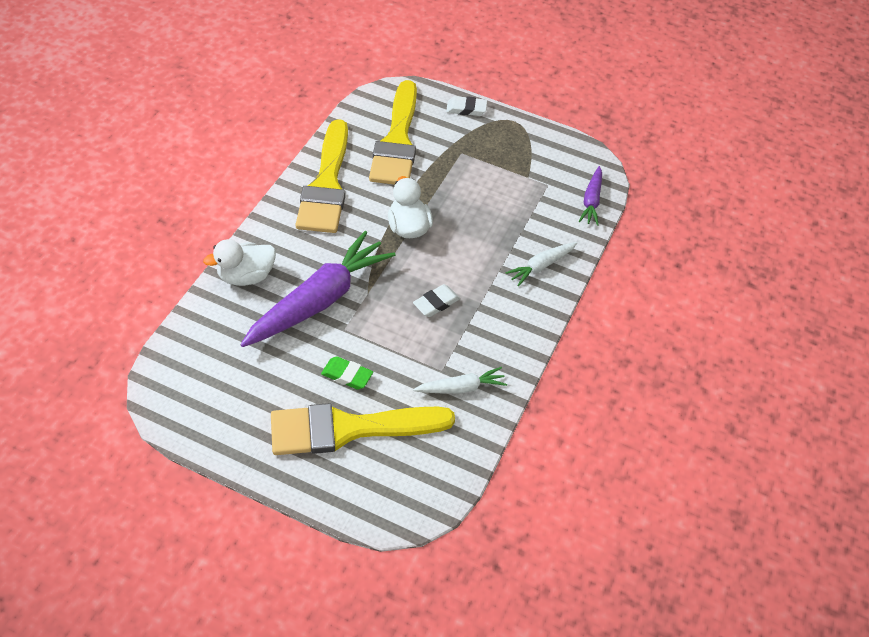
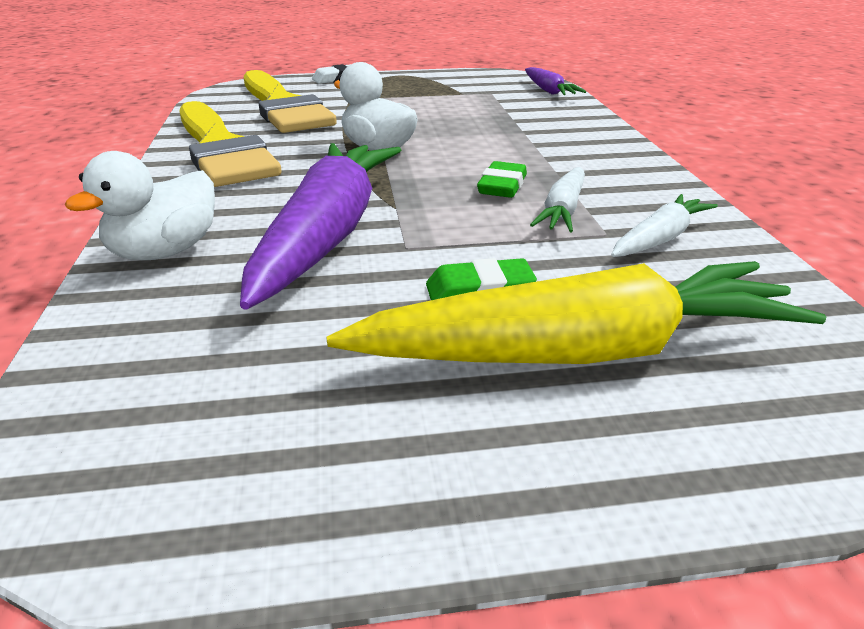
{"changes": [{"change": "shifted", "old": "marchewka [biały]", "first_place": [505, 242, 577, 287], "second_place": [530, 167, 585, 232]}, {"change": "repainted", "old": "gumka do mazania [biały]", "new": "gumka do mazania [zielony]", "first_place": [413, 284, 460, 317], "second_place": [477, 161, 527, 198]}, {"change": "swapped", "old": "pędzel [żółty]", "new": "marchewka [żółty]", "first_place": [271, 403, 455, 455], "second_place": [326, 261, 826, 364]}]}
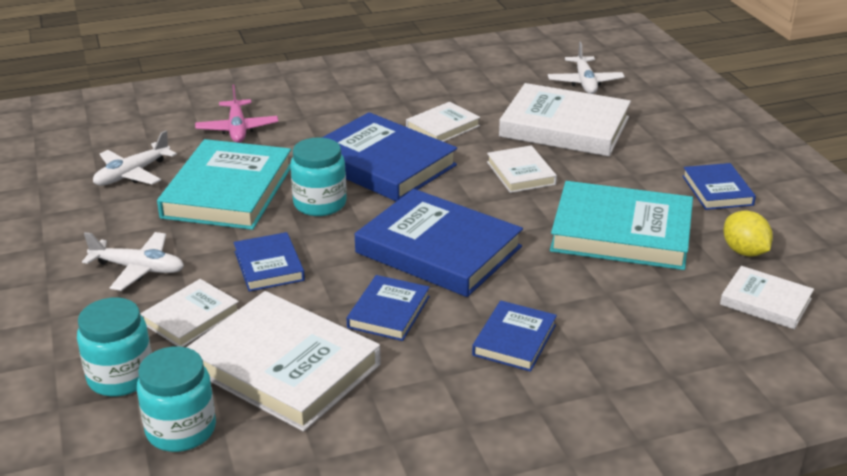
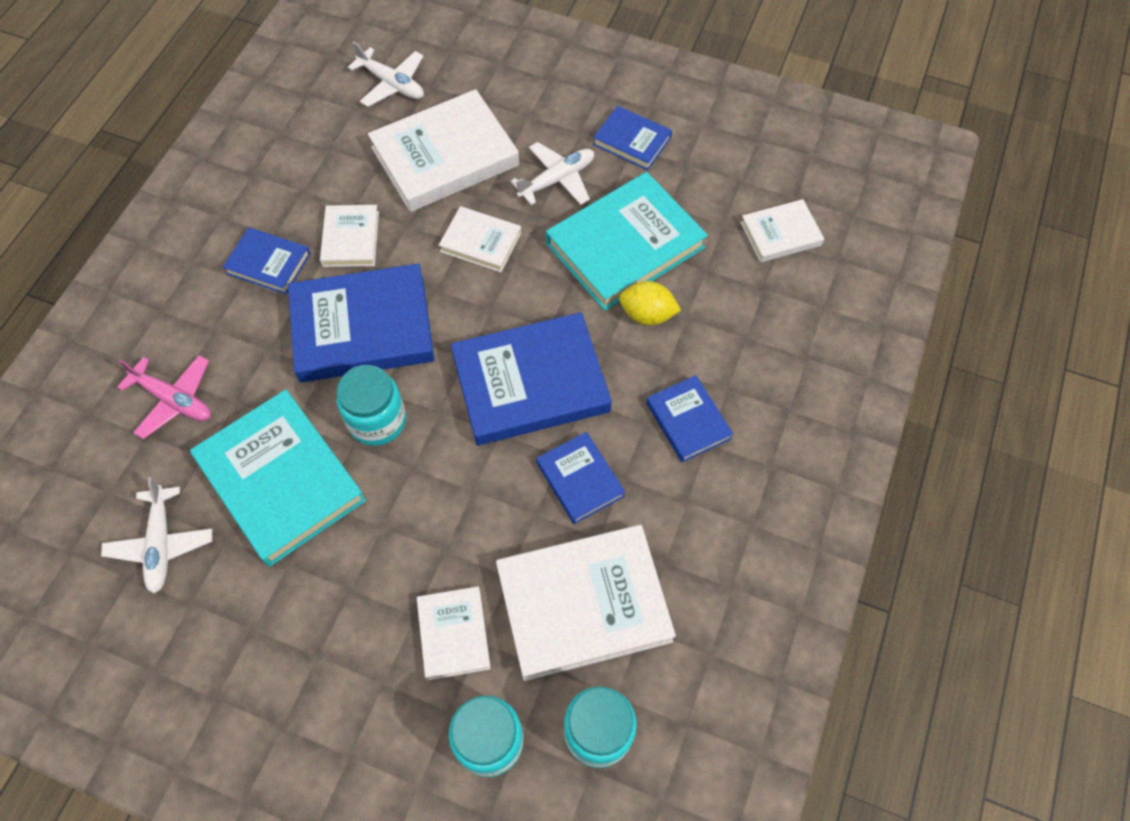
{"changes": [{"change": "shifted", "old": "cytryna [żółty]", "first_place": [723, 210, 773, 257], "second_place": [619, 281, 681, 325]}, {"change": "shifted", "old": "samolot [biały]", "first_place": [82, 232, 184, 291], "second_place": [511, 142, 594, 205]}, {"change": "shifted", "old": "książka [niebieski]", "first_place": [234, 232, 305, 292], "second_place": [222, 227, 311, 294]}]}
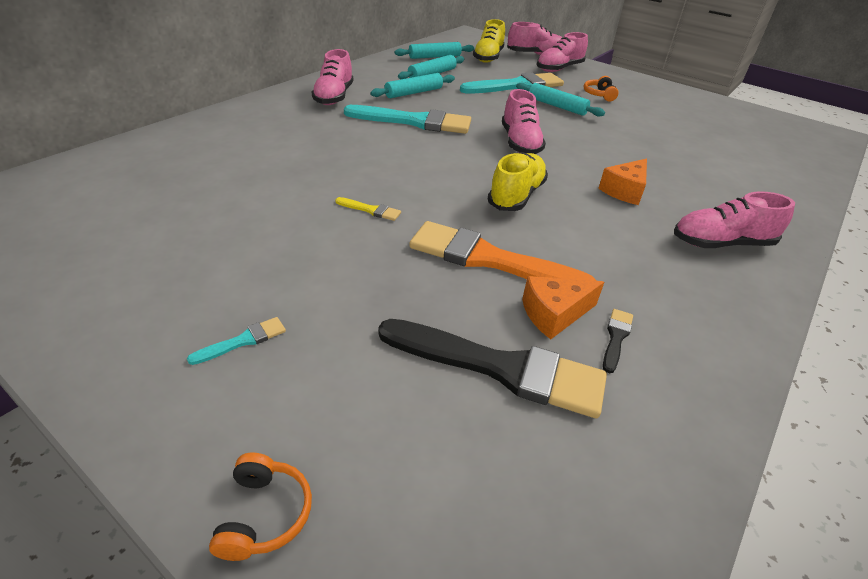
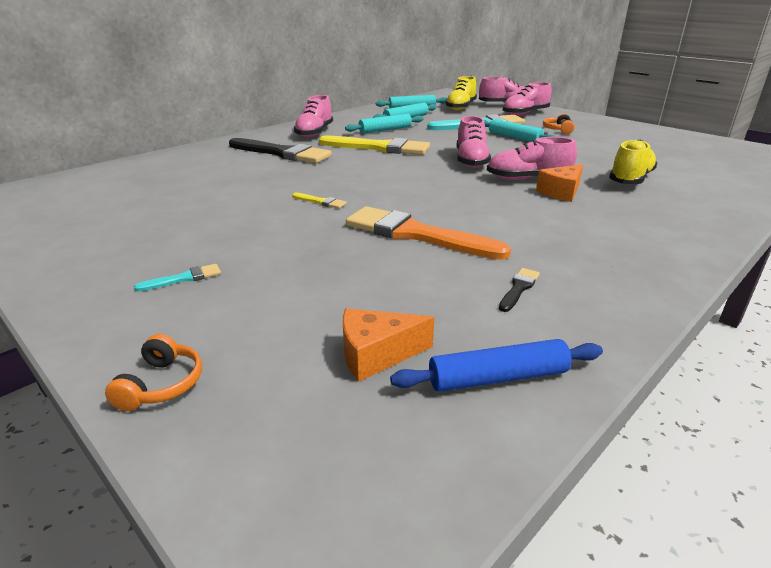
{"changes": [{"change": "repainted", "old": "pędzel [turkusowy]", "new": "pędzel [żółty]", "first_place": [344, 105, 471, 134], "second_place": [319, 136, 430, 155]}, {"change": "shifted", "old": "but [żółty]", "first_place": [488, 152, 548, 211], "second_place": [609, 140, 657, 184]}, {"change": "shifted", "old": "but [różowy]", "first_place": [674, 191, 795, 248], "second_place": [487, 137, 577, 180]}, {"change": "shifted", "old": "ser [pomarańczowy]", "first_place": [522, 276, 604, 339], "second_place": [343, 308, 435, 382]}, {"change": "shifted", "old": "pędzel [czarny]", "first_place": [378, 319, 607, 418], "second_place": [229, 138, 332, 163]}, {"change": "new", "new": "wałek do ciasta [niebieski]", "second_place": [390, 339, 603, 392]}]}
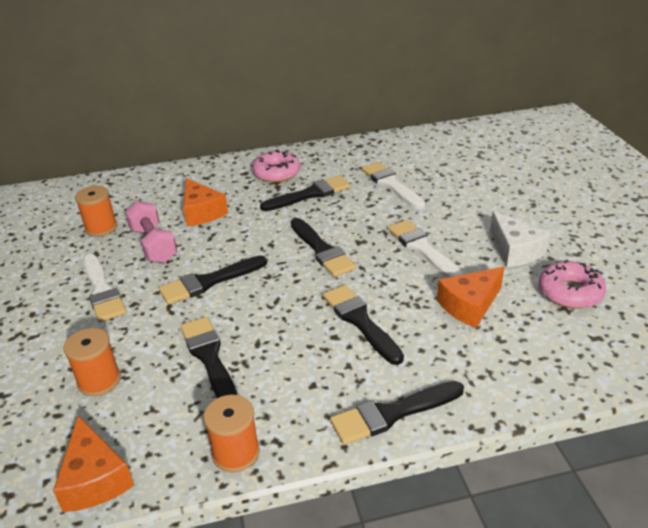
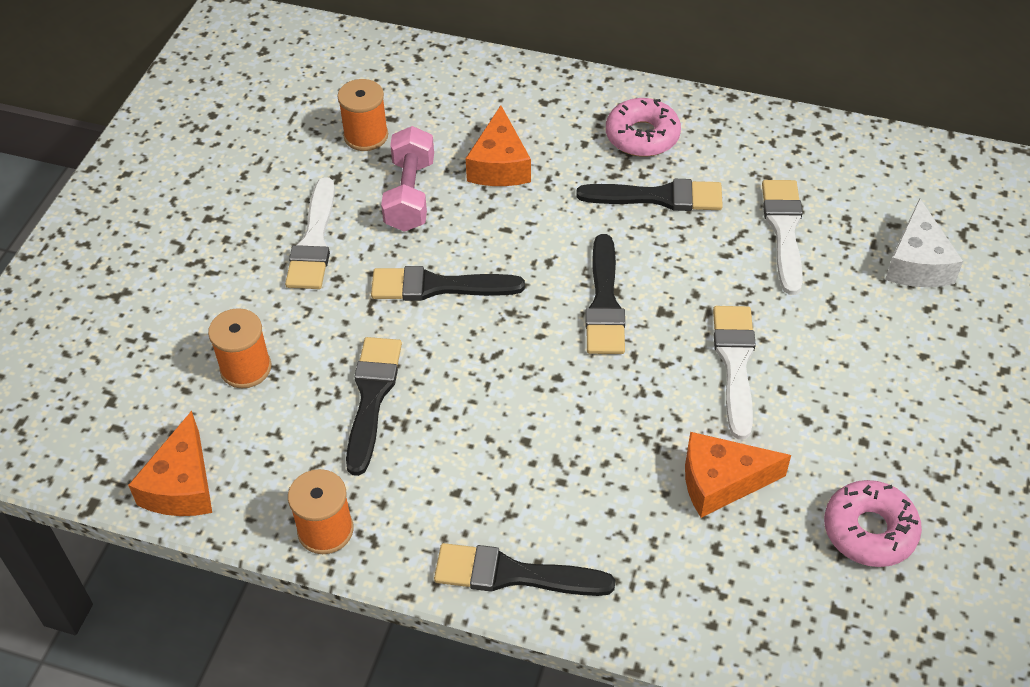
{"changes": [{"change": "shifted", "old": "ser [biały]", "first_place": [490, 211, 550, 267], "second_place": [885, 198, 963, 287]}, {"change": "gone", "old": "pędzel [czarny]", "first_place": [323, 285, 404, 365]}]}
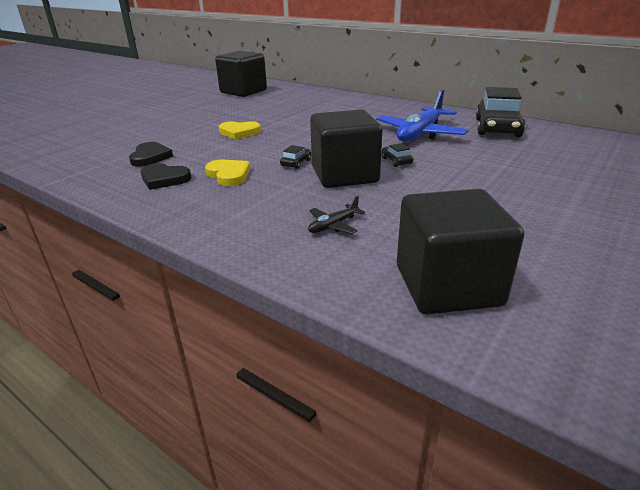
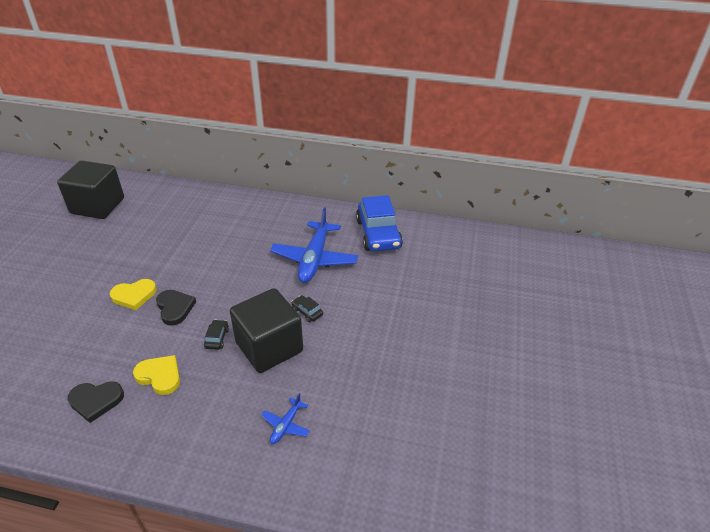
{"changes": [{"change": "repainted", "old": "samochód [czarny]", "new": "samochód [niebieski]", "first_place": [476, 87, 525, 137], "second_place": [356, 195, 403, 251]}, {"change": "shifted", "old": "serce [czarny]", "first_place": [129, 142, 173, 167], "second_place": [156, 290, 196, 326]}, {"change": "gone", "old": "sześcian [czarny]", "first_place": [397, 189, 524, 314]}, {"change": "repainted", "old": "samolot [czarny]", "new": "samolot [niebieski]", "first_place": [308, 196, 365, 234], "second_place": [261, 393, 310, 444]}]}
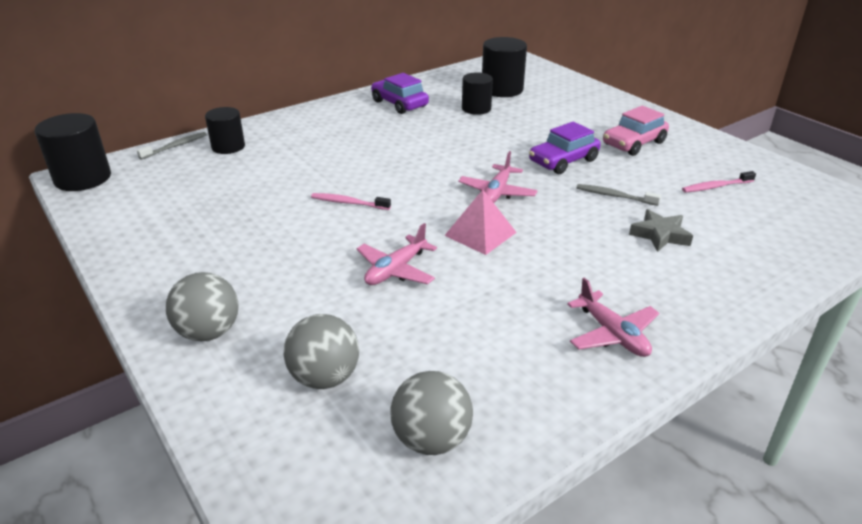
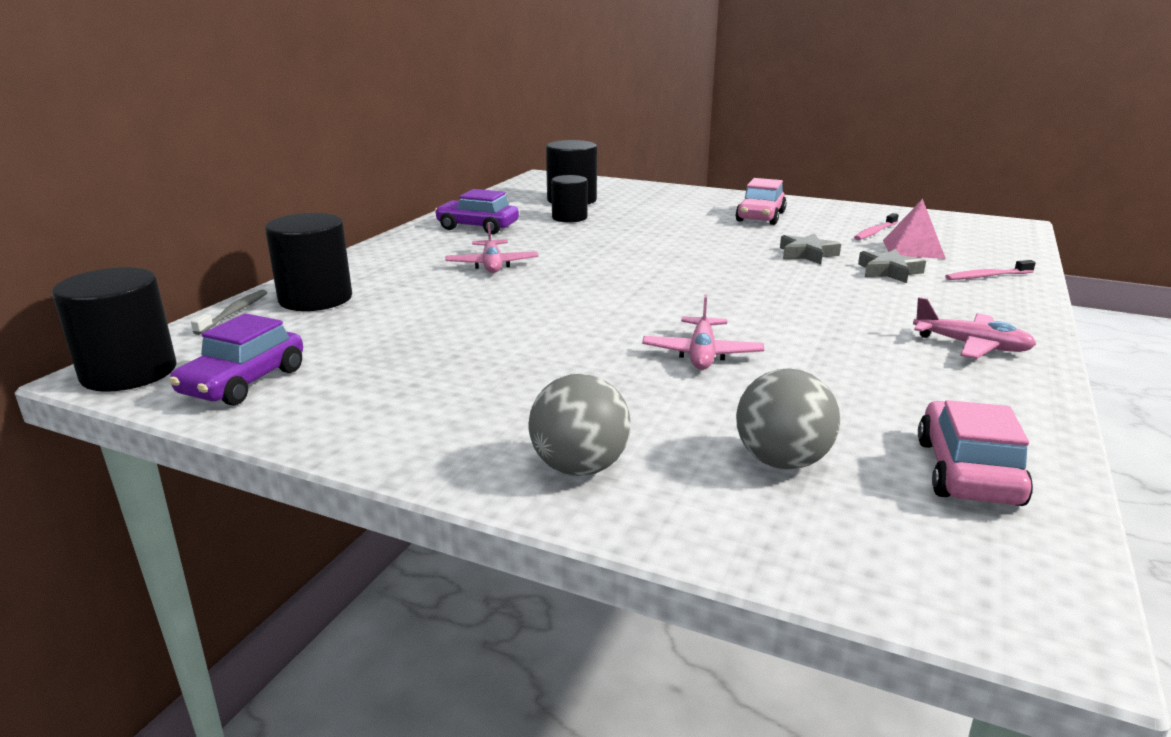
{"changes": [{"change": "scaled", "old": "walec [czarny]", "first_place": [205, 107, 245, 154], "second_place": [265, 213, 352, 311], "factor": 1.51}, {"change": "shifted", "old": "samochód [fioletowy]", "first_place": [529, 122, 601, 174], "second_place": [169, 313, 303, 406]}, {"change": "shifted", "old": "samolot [różowy]", "first_place": [458, 151, 537, 203], "second_place": [445, 222, 538, 273]}, {"change": "swapped", "old": "szczoteczka do zębów [szary]", "new": "gwiazda [szary]", "first_place": [577, 184, 661, 206], "second_place": [780, 233, 841, 264]}, {"change": "shifted", "old": "piramida [różowy]", "first_place": [444, 190, 517, 255], "second_place": [883, 199, 946, 259]}, {"change": "shifted", "old": "szczoteczka do zębów [różowy]", "first_place": [311, 193, 391, 210], "second_place": [945, 260, 1036, 280]}, {"change": "swapped", "old": "piłka [szary]", "new": "samochód [różowy]", "first_place": [390, 371, 473, 455], "second_place": [918, 400, 1033, 506]}]}
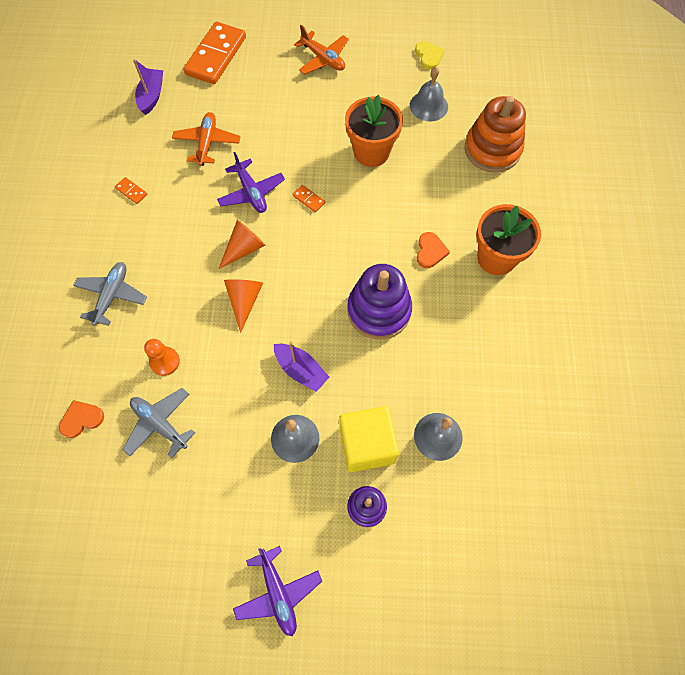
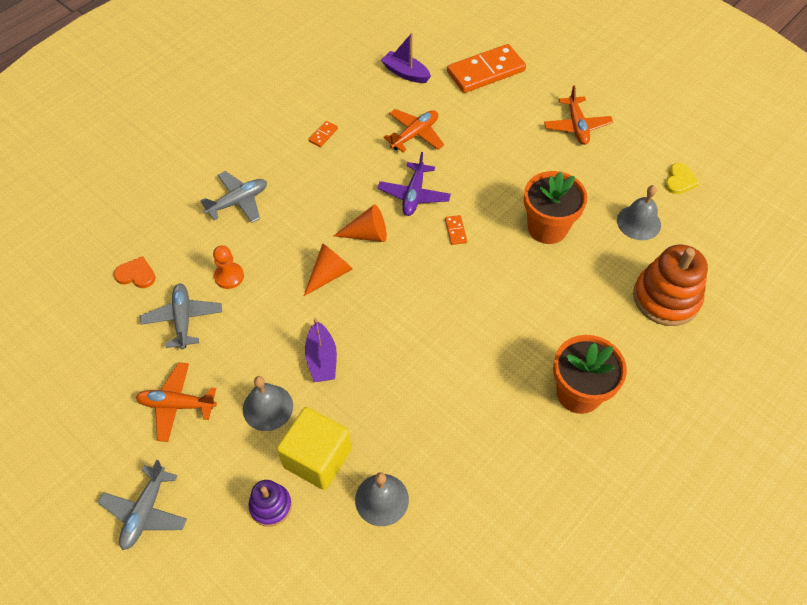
{"changes": [{"change": "rotated", "old": "łódka [fioletowy]", "first_place": [133, 59, 163, 115], "second_place": [381, 33, 431, 83], "degrees": -105}, {"change": "rotated", "old": "kostka domina [pomarańczowy]", "first_place": [115, 177, 147, 204], "second_place": [308, 121, 338, 147], "degrees": 45}, {"change": "gone", "old": "serce [pomarańczowy]", "first_place": [417, 232, 450, 268]}, {"change": "gone", "old": "zabawka nakładanka [fioletowy]", "first_place": [347, 264, 412, 340]}, {"change": "repainted", "old": "samolot [fioletowy]", "new": "samolot [szary]", "first_place": [233, 546, 322, 636], "second_place": [98, 460, 187, 550]}, {"change": "new", "new": "samolot [pomarańczowy]", "second_place": [136, 362, 217, 442]}]}
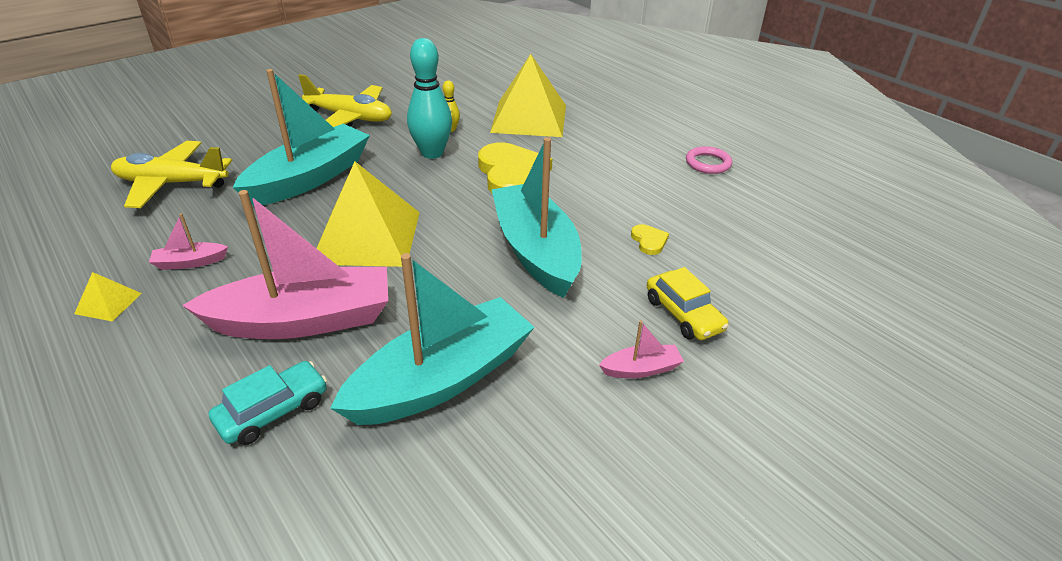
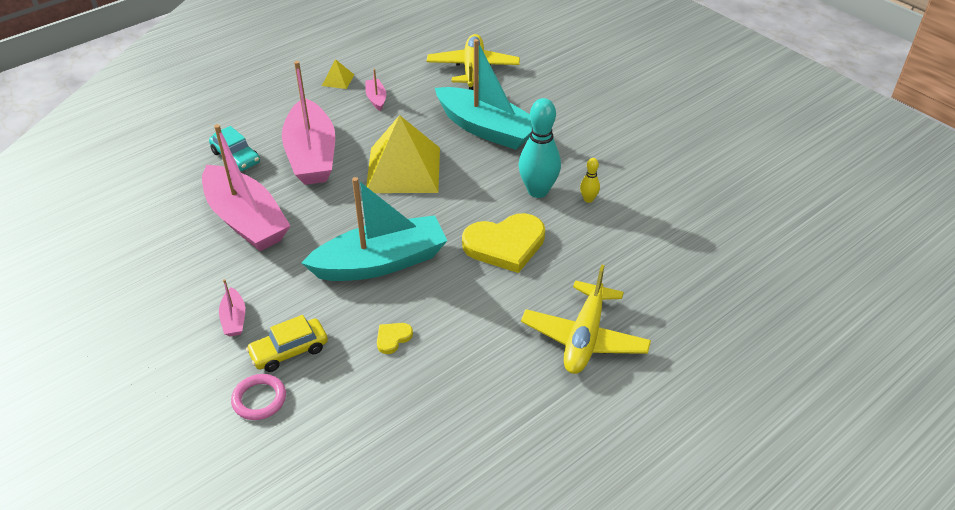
{"changes": [{"change": "gone", "old": "piramida [żółty]", "first_place": [490, 54, 566, 137]}, {"change": "shifted", "old": "samolot [żółty]", "first_place": [298, 74, 392, 127], "second_place": [521, 264, 651, 374]}, {"change": "shifted", "old": "pierścień [różowy]", "first_place": [686, 146, 732, 174], "second_place": [231, 374, 286, 420]}, {"change": "rotated", "old": "serce [żółty]", "first_place": [631, 224, 669, 255], "second_place": [377, 323, 413, 354], "degrees": 150}, {"change": "repainted", "old": "łódka [turkusowy]", "new": "łódka [różowy]", "first_place": [330, 253, 535, 425], "second_place": [202, 124, 291, 251]}]}
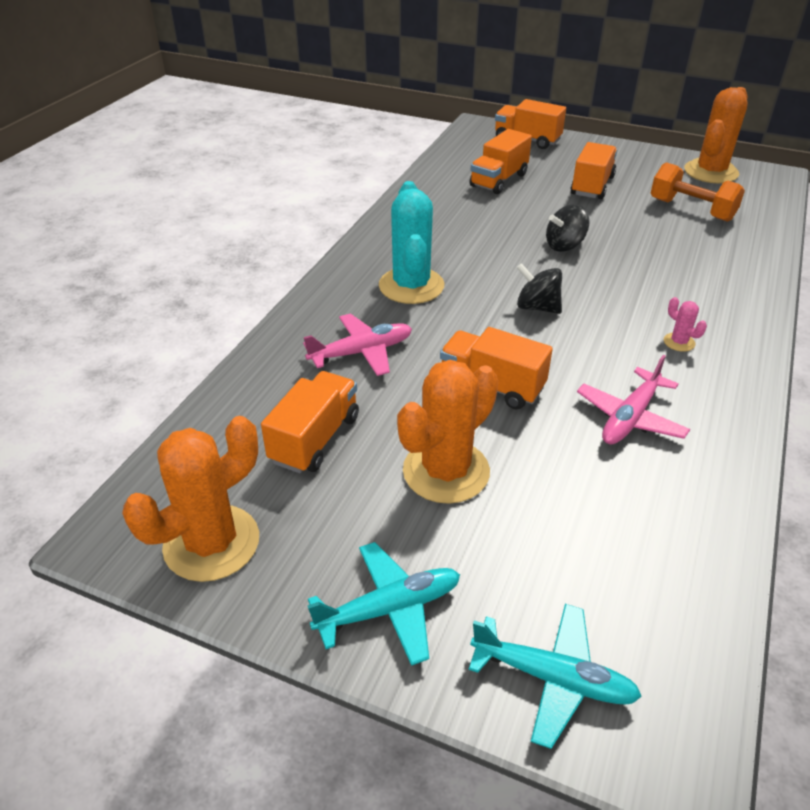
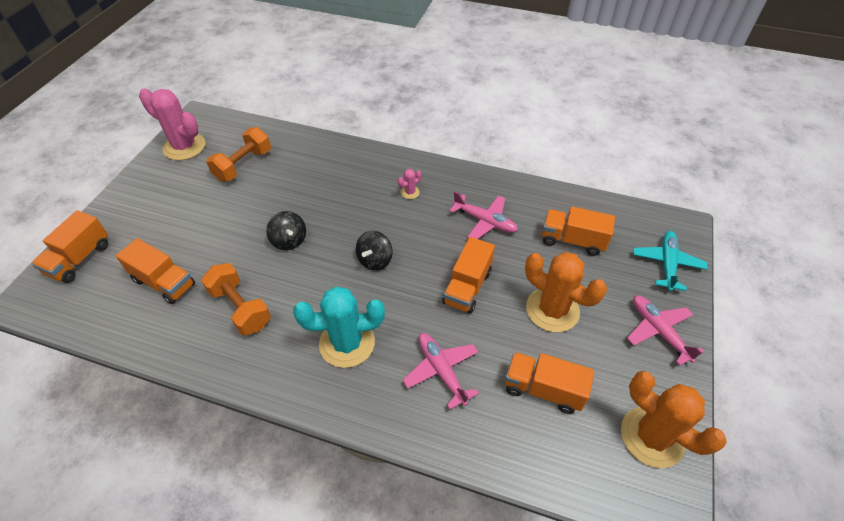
{"changes": [{"change": "repainted", "old": "kaktus [pomarańczowy]", "new": "kaktus [różowy]", "first_place": [684, 87, 748, 183], "second_place": [139, 88, 205, 161]}, {"change": "shifted", "old": "ciężarówka [pomarańczowy]", "first_place": [570, 142, 617, 199], "second_place": [542, 206, 615, 256]}, {"change": "repainted", "old": "samolot [turkusowy]", "new": "samolot [różowy]", "first_place": [307, 542, 460, 666], "second_place": [627, 296, 704, 366]}, {"change": "new", "new": "hantel [pomarańczowy]", "second_place": [201, 263, 271, 335]}]}
